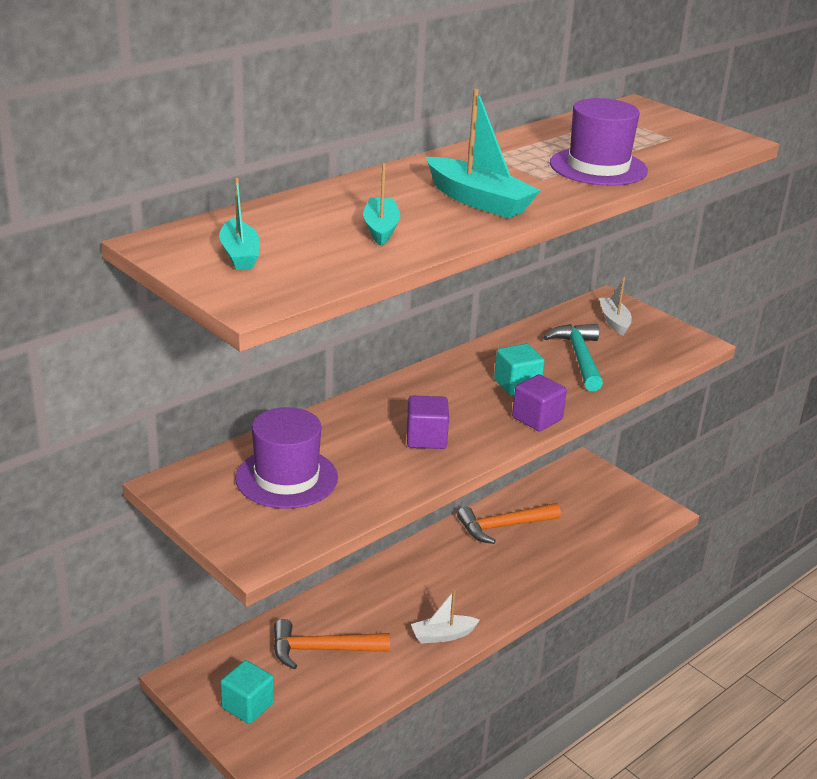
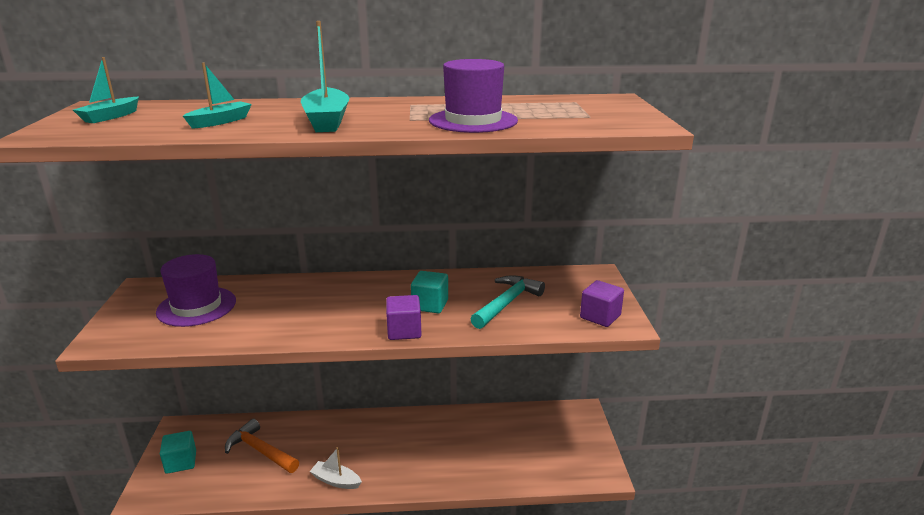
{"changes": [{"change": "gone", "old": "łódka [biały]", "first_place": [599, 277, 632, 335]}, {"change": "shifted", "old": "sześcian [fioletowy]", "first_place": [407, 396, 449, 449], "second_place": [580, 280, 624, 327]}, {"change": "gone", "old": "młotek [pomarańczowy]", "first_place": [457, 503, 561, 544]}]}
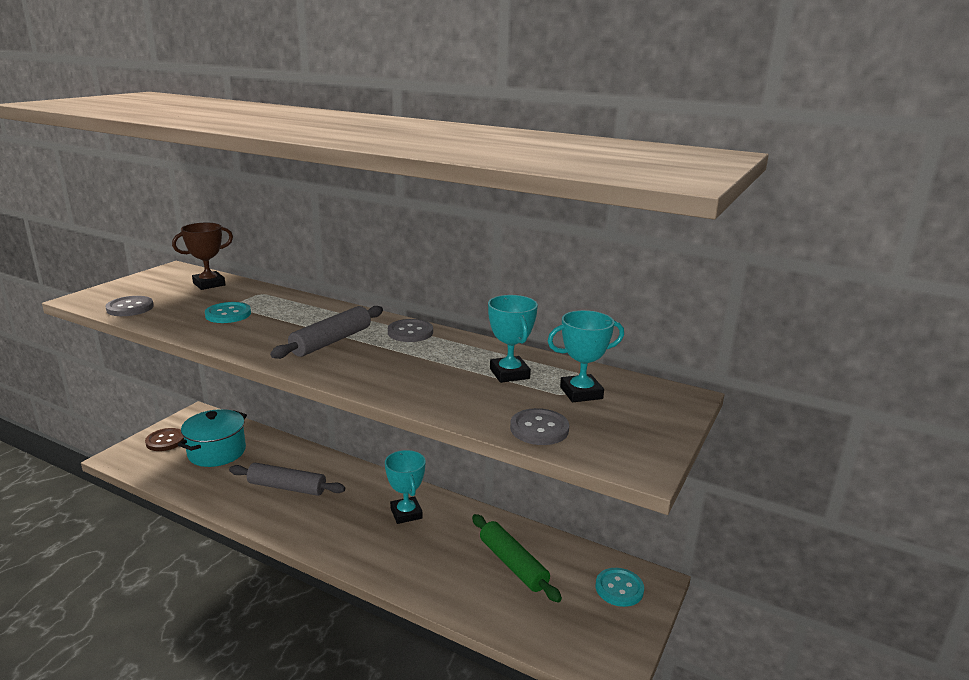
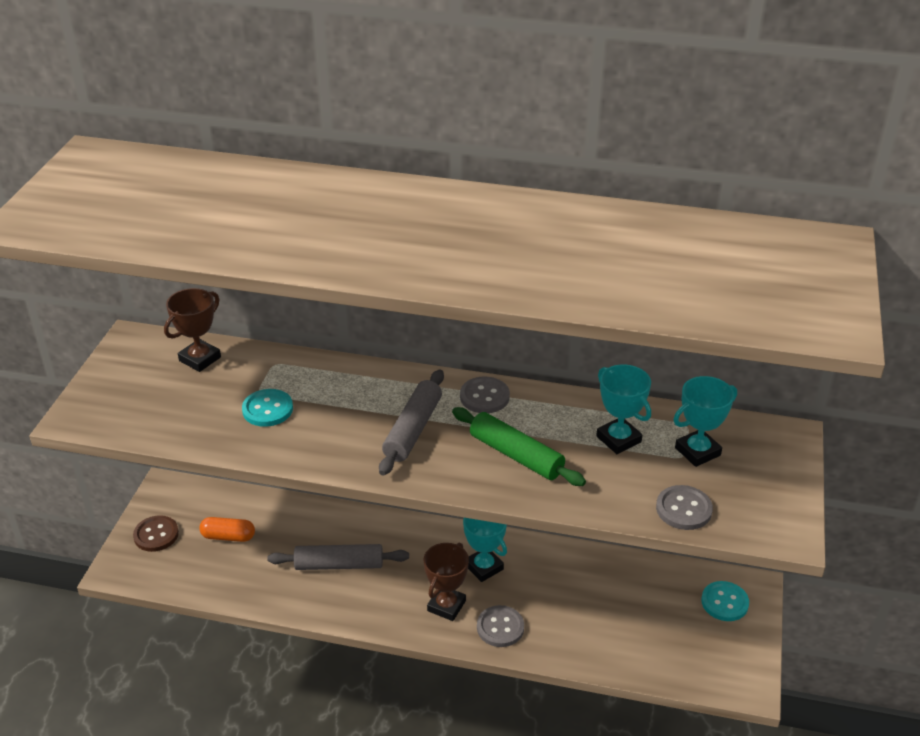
{"changes": [{"change": "shifted", "old": "guzik [szary]", "first_place": [105, 296, 154, 316], "second_place": [477, 605, 524, 647]}, {"change": "swapped", "old": "garnek [turkusowy]", "new": "kapsułka [pomarańczowy]", "first_place": [178, 409, 247, 467], "second_place": [199, 517, 255, 542]}, {"change": "shifted", "old": "wałek do ciasta [zielony]", "first_place": [472, 514, 562, 603], "second_place": [452, 407, 586, 486]}, {"change": "new", "new": "puchar [brązowy]", "second_place": [423, 543, 469, 621]}]}
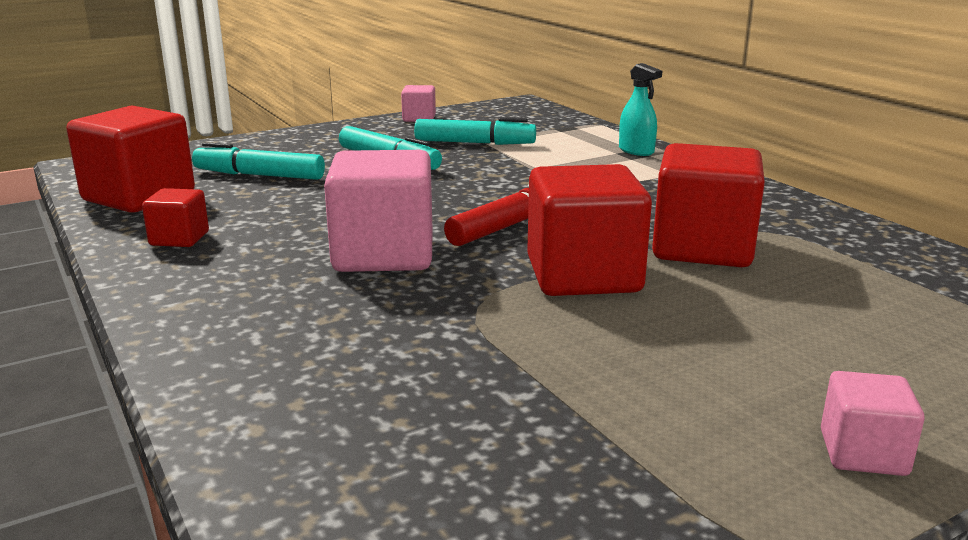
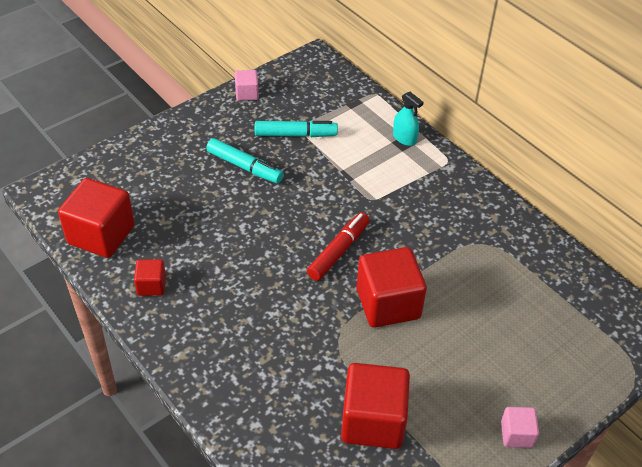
{"changes": [{"change": "gone", "old": "flamaster [turkusowy]", "first_place": [192, 142, 325, 180]}, {"change": "shifted", "old": "sześcian [czerwony]", "first_place": [652, 143, 765, 267], "second_place": [341, 363, 410, 449]}, {"change": "gone", "old": "sześcian [różowy]", "first_place": [324, 150, 433, 272]}]}
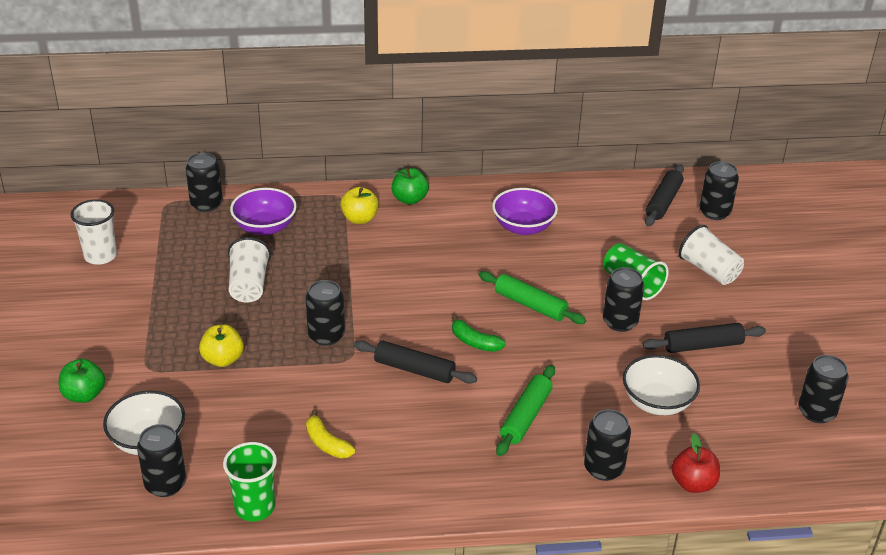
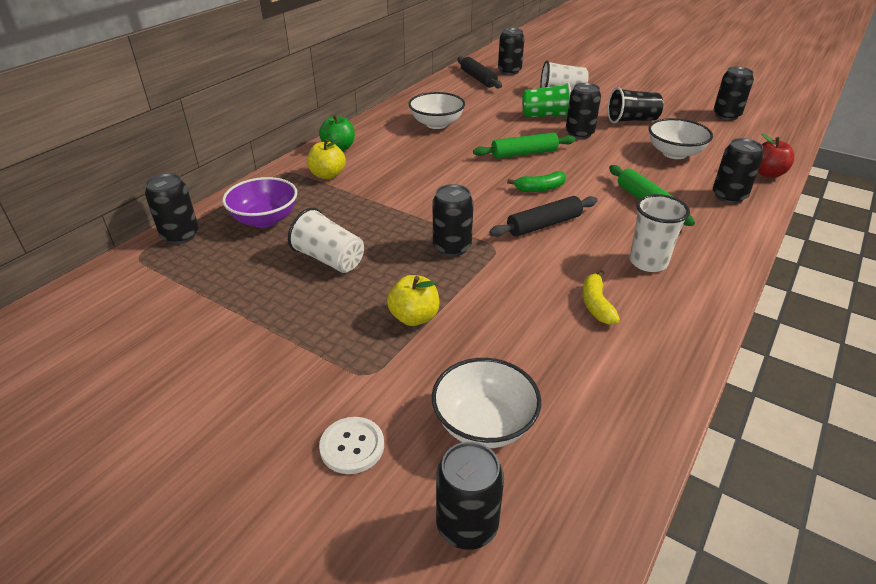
{"changes": [{"change": "repainted", "old": "miska [fioletowy]", "new": "miska [biały]", "first_place": [492, 188, 558, 235], "second_place": [409, 92, 465, 129]}, {"change": "shifted", "old": "szklanka [biały]", "first_place": [71, 199, 117, 265], "second_place": [630, 194, 690, 272]}, {"change": "swapped", "old": "wałek do ciasta [czarny]", "new": "szklanka [czarny]", "first_place": [642, 323, 766, 353], "second_place": [608, 87, 663, 123]}, {"change": "swapped", "old": "jabłko [zielony]", "new": "guzik [biały]", "first_place": [59, 359, 105, 403], "second_place": [319, 417, 384, 474]}, {"change": "rotated", "old": "banan [żółty]", "first_place": [306, 409, 355, 458], "second_place": [582, 270, 620, 325], "degrees": 90}, {"change": "shifted", "old": "puszka [czarny]", "first_place": [137, 424, 186, 497], "second_place": [436, 442, 504, 550]}, {"change": "gone", "old": "szklanka [zielony]", "first_place": [223, 442, 277, 521]}]}
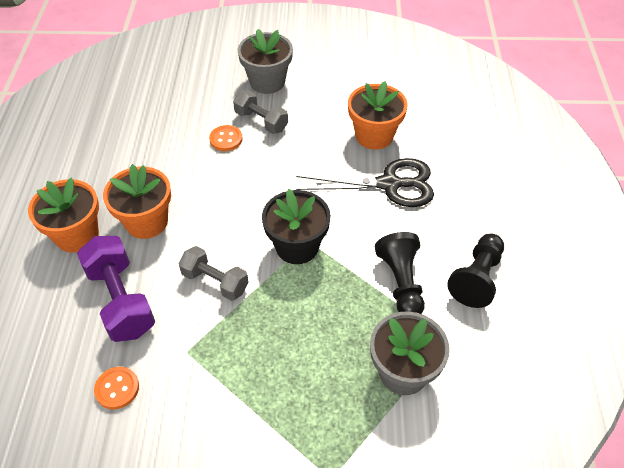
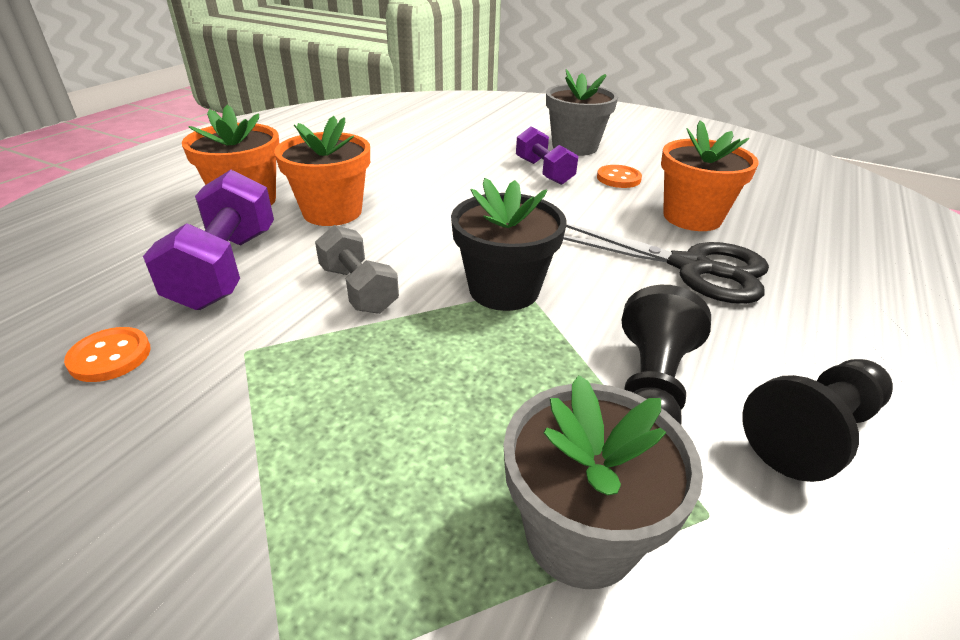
{"changes": [{"change": "repainted", "old": "hantel [szary]", "new": "hantel [fioletowy]", "first_place": [233, 90, 288, 134], "second_place": [516, 126, 578, 185]}, {"change": "shifted", "old": "guzik [pomarańczowy]", "first_place": [209, 125, 242, 151], "second_place": [597, 165, 642, 188]}]}
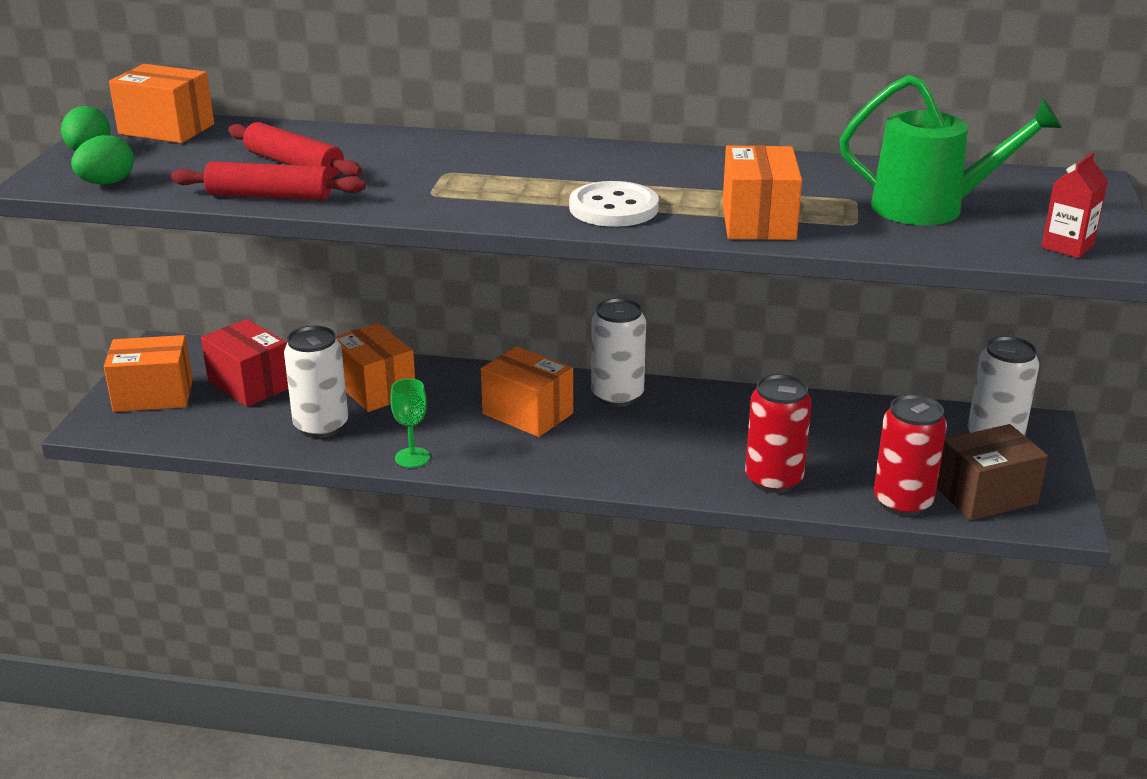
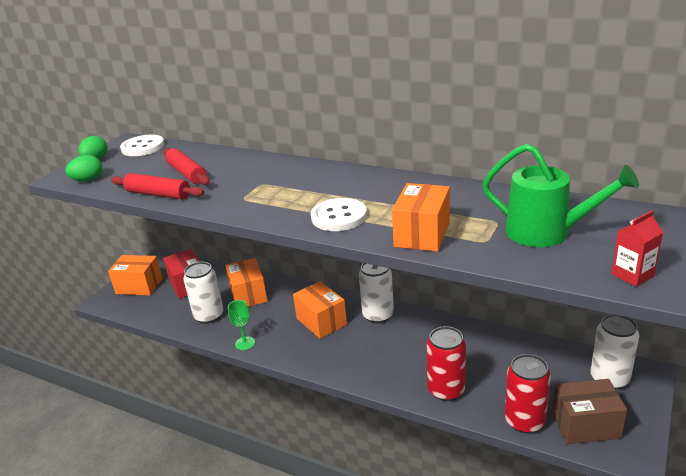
{"changes": [{"change": "swapped", "old": "pudełko [pomarańczowy]", "new": "guzik [biały]", "first_place": [109, 64, 214, 143], "second_place": [120, 134, 165, 156]}]}
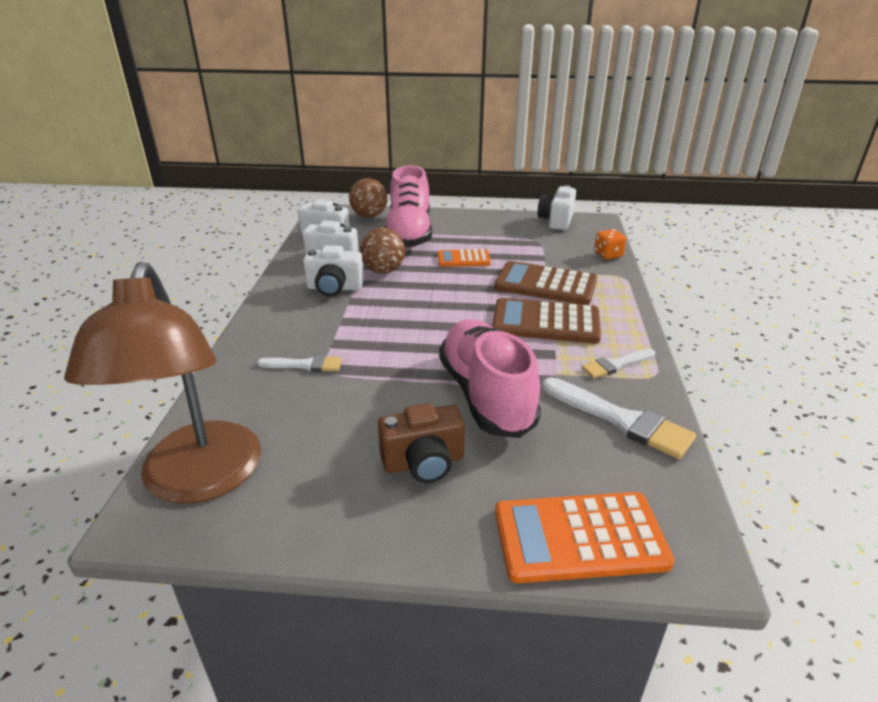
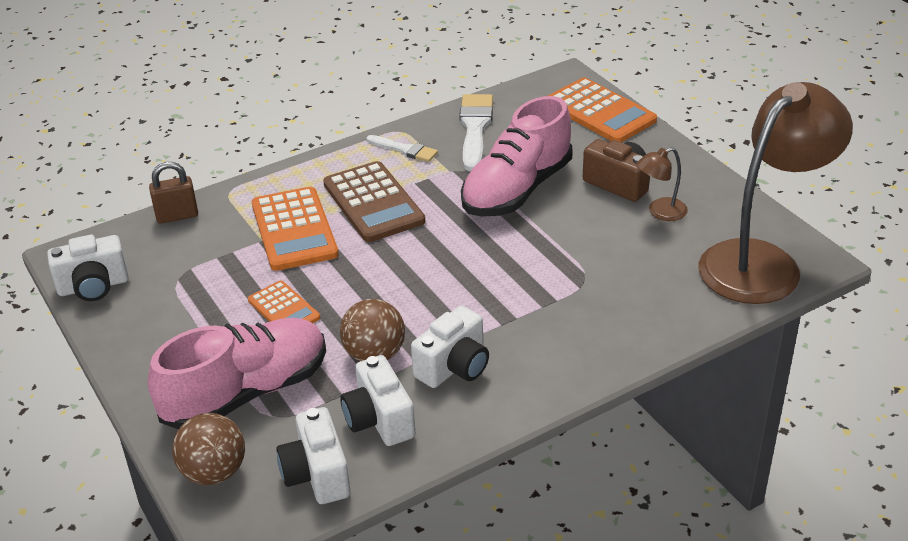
{"changes": [{"change": "swapped", "old": "kostka do gry [pomarańczowy]", "new": "kłódka [brązowy]", "first_place": [594, 229, 626, 259], "second_place": [149, 162, 198, 223]}, {"change": "rotated", "old": "aparat fotograficzny [biały]", "first_place": [303, 245, 364, 296], "second_place": [411, 306, 489, 388], "degrees": 75}, {"change": "repainted", "old": "kalkulator [brązowy]", "new": "kalkulator [pomarańczowy]", "first_place": [494, 261, 597, 305], "second_place": [252, 187, 339, 271]}, {"change": "gone", "old": "pędzel [biały]", "first_place": [257, 355, 342, 372]}, {"change": "new", "new": "lampka [brązowy]", "second_place": [637, 147, 688, 221]}]}
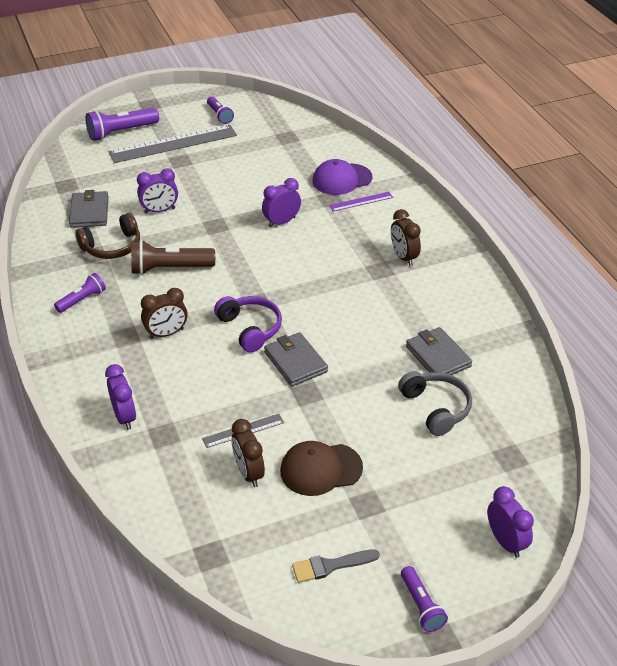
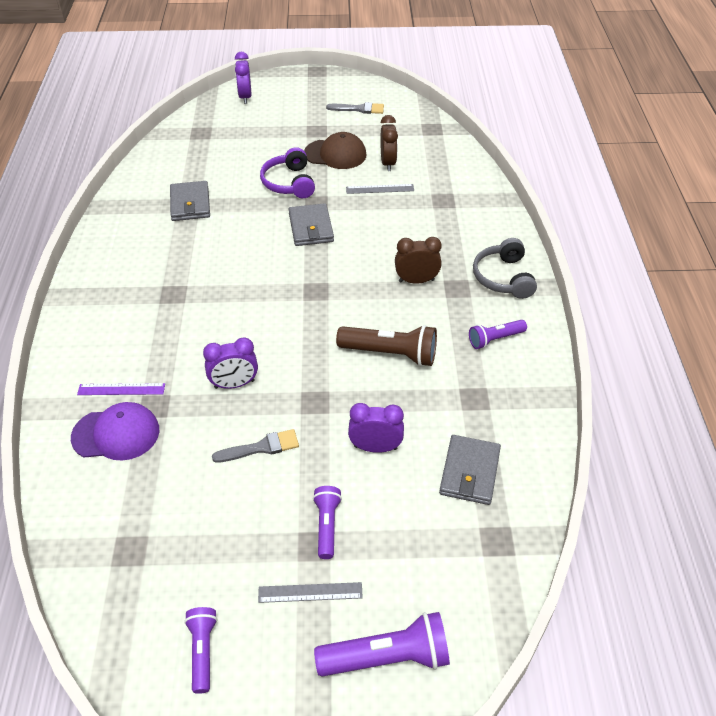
{"changes": [{"change": "scaled", "old": "linijka [szary]", "first_place": [109, 125, 237, 163], "second_place": [258, 582, 363, 603], "factor": 0.48}, {"change": "gone", "old": "budzik [brązowy]", "first_place": [391, 209, 421, 266]}, {"change": "gone", "old": "słuchawki [brązowy]", "first_place": [75, 213, 140, 259]}, {"change": "shifted", "old": "słuchawki [fioletowy]", "first_place": [214, 296, 282, 353], "second_place": [260, 147, 315, 198]}, {"change": "gone", "old": "budzik [fioletowy]", "first_place": [105, 364, 136, 430]}, {"change": "shifted", "old": "słuchawki [szary]", "first_place": [398, 371, 472, 436], "second_place": [473, 238, 537, 299]}, {"change": "shifted", "old": "latarka [fioletowy]", "first_place": [401, 566, 448, 632], "second_place": [313, 486, 342, 559]}, {"change": "new", "new": "pędzel [szary]", "second_place": [212, 429, 299, 463]}]}
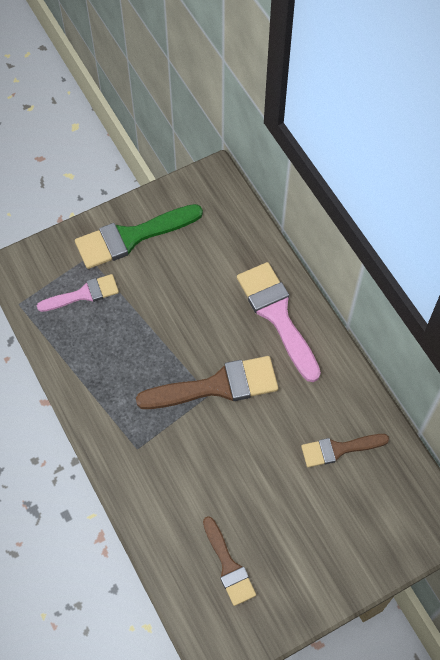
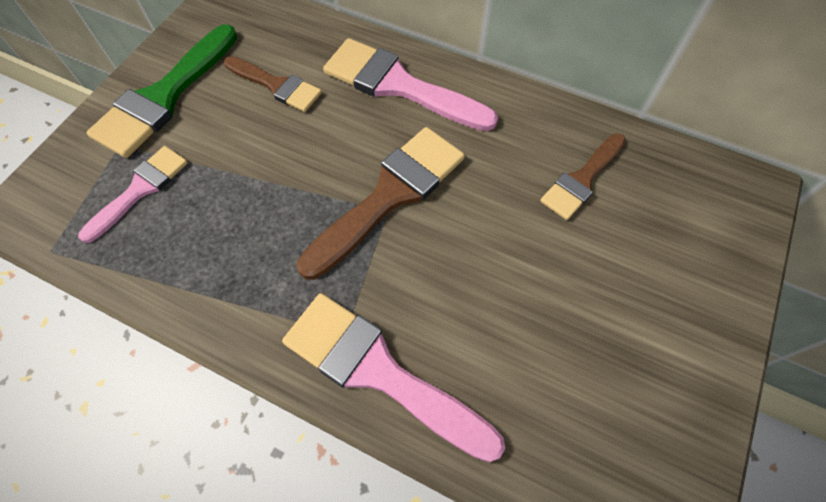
{"changes": [{"change": "shifted", "old": "pędzel [brązowy]", "first_place": [203, 516, 256, 606], "second_place": [224, 56, 322, 112]}, {"change": "new", "new": "pędzel [różowy]", "second_place": [282, 293, 505, 462]}]}
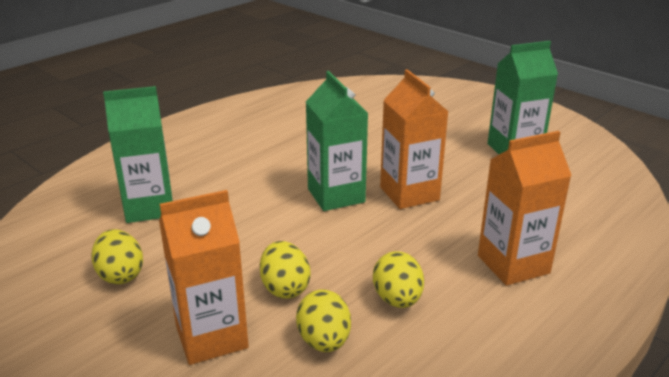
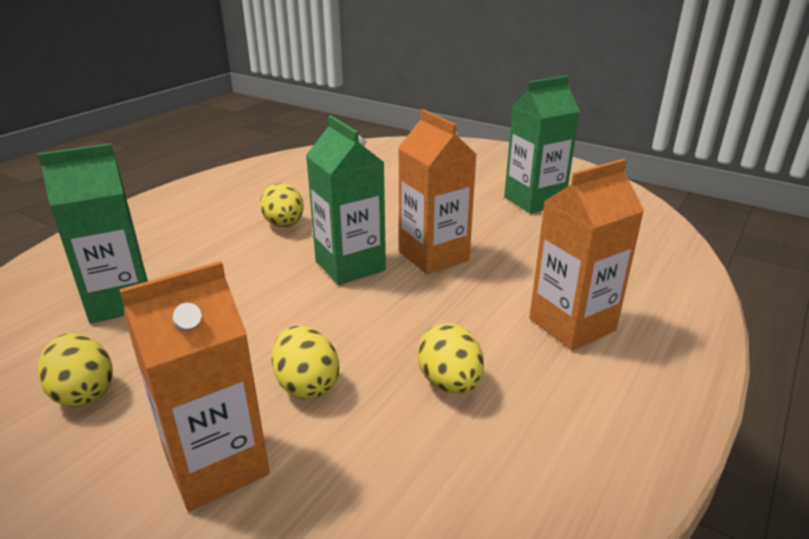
{"changes": [{"change": "shifted", "old": "jajko [żółty]", "first_place": [296, 290, 351, 352], "second_place": [260, 183, 304, 227]}]}
